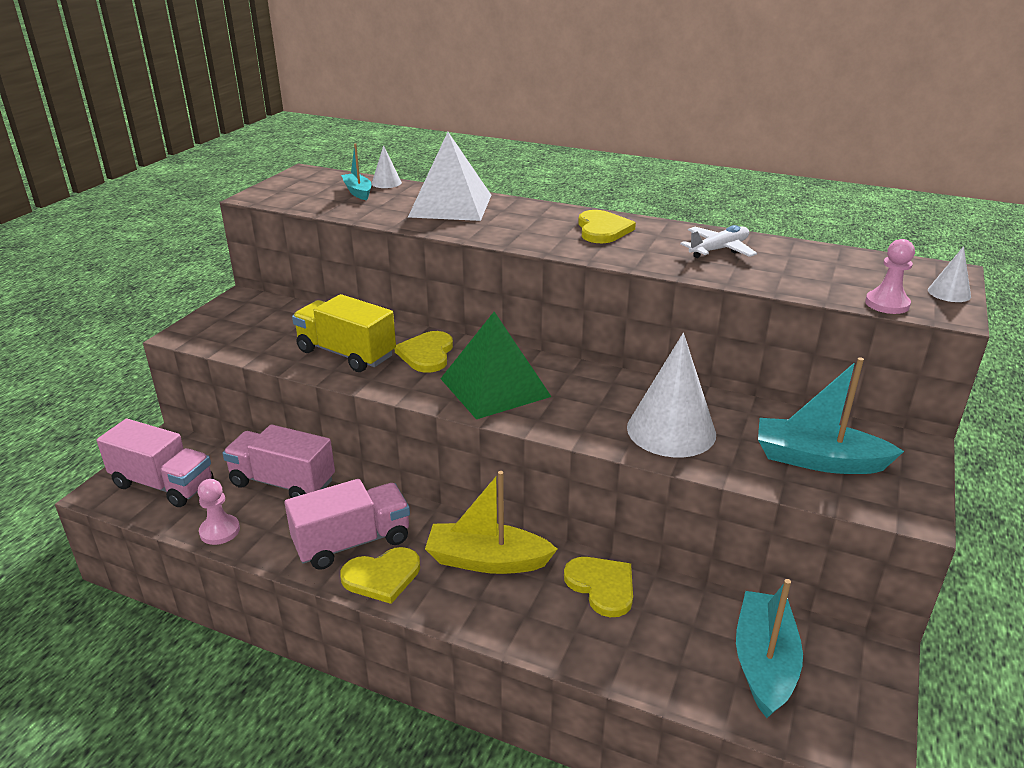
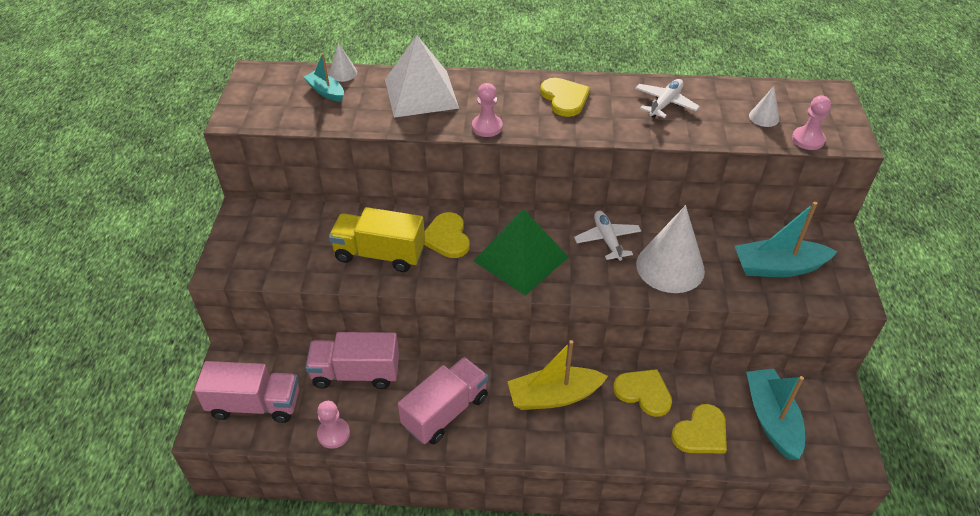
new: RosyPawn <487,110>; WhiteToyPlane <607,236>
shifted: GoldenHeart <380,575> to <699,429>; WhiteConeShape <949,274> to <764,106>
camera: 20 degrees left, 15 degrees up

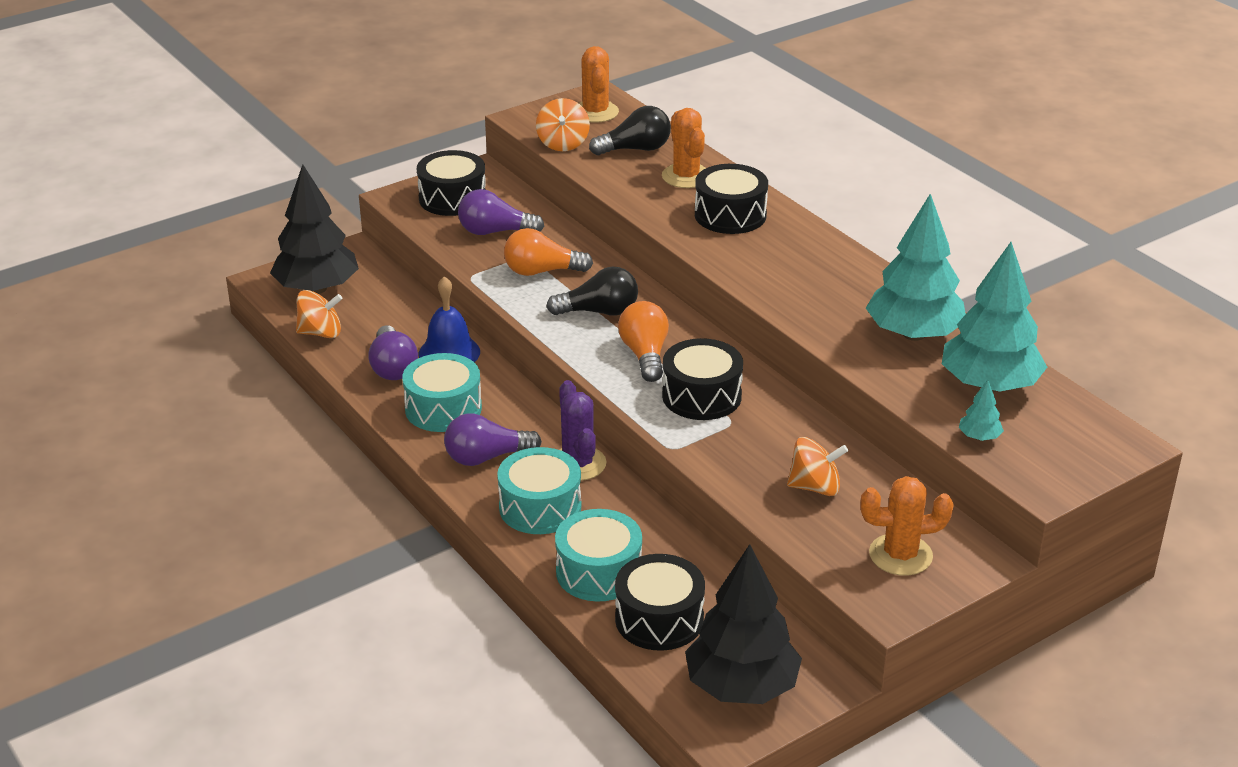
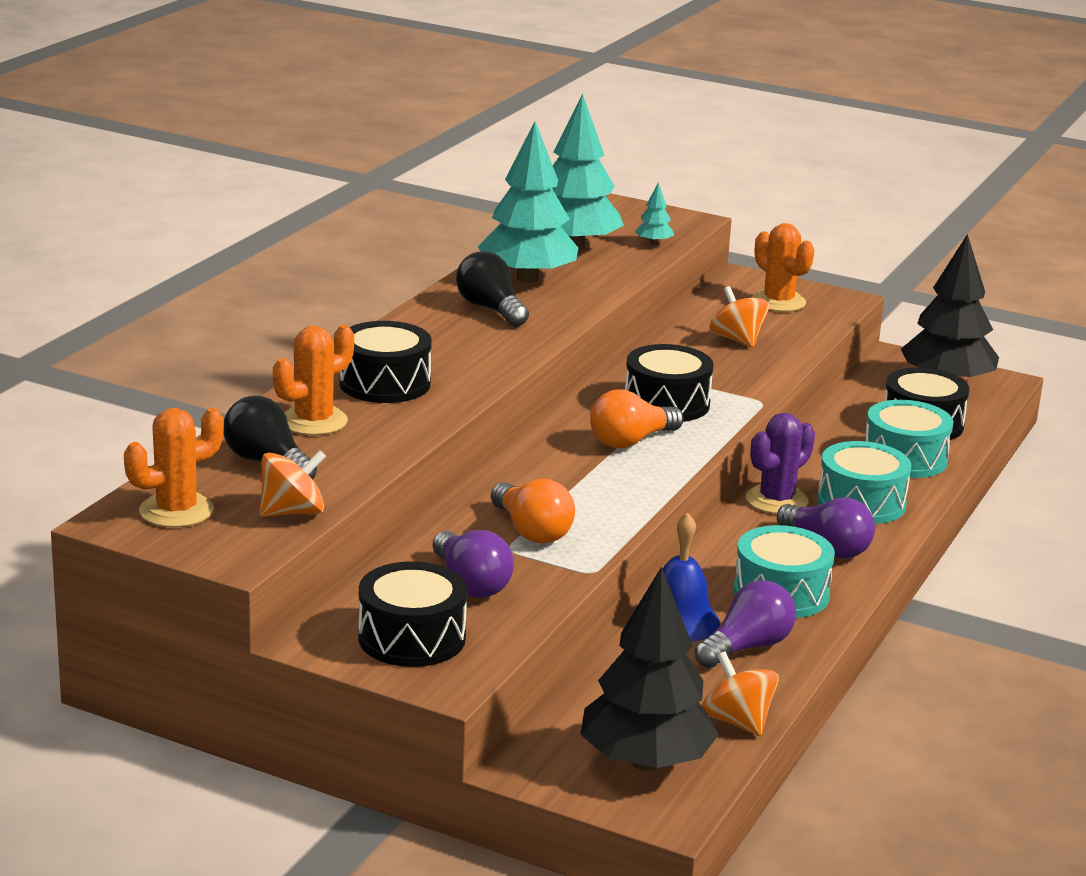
shifted: EbonyBulb <592,290> to <492,289>
camera: 120 degrees left, 10 degrees down

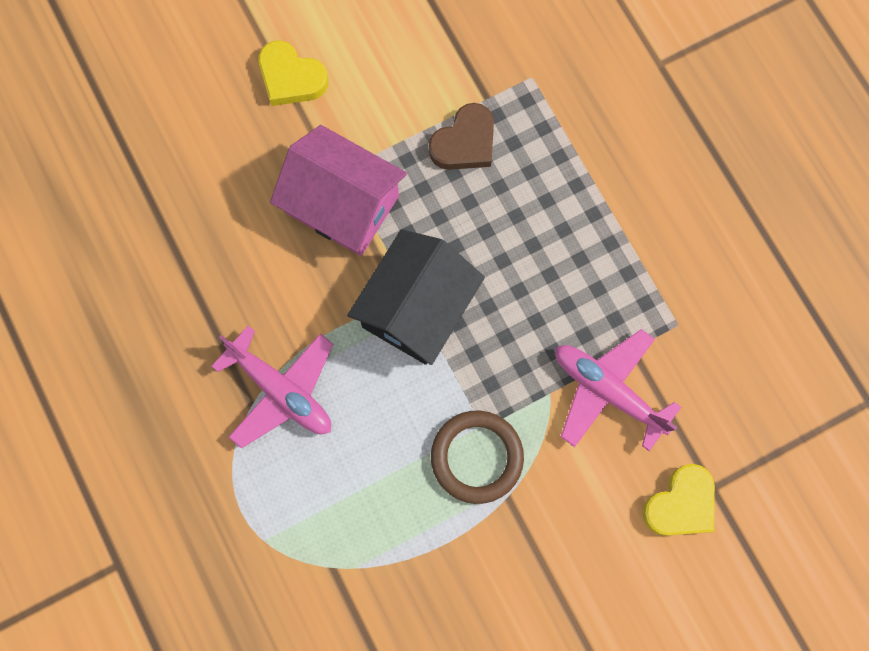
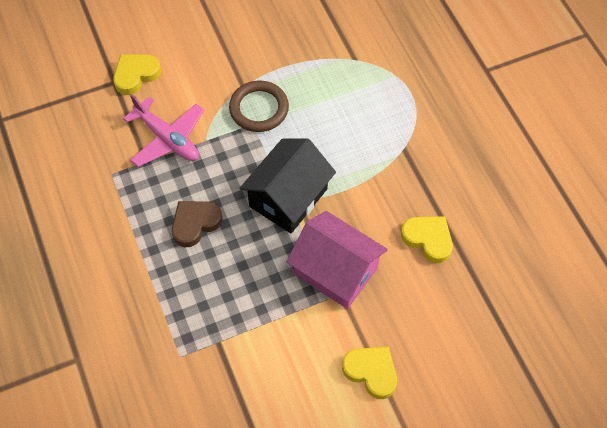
gone: RosyToyPlane <272,387>
new: GoldenHeart <427,239>
shifted: DarkBrownHeart <461,136> to <197,224>
camera: 175 degrees left, 15 degrees down

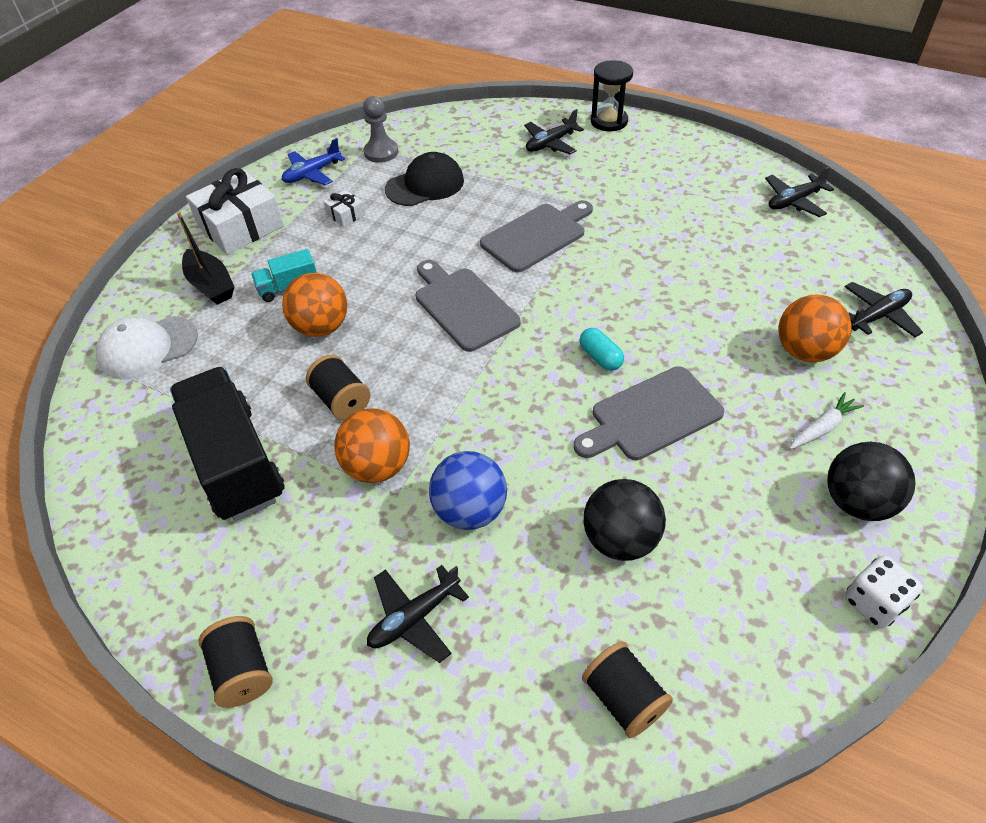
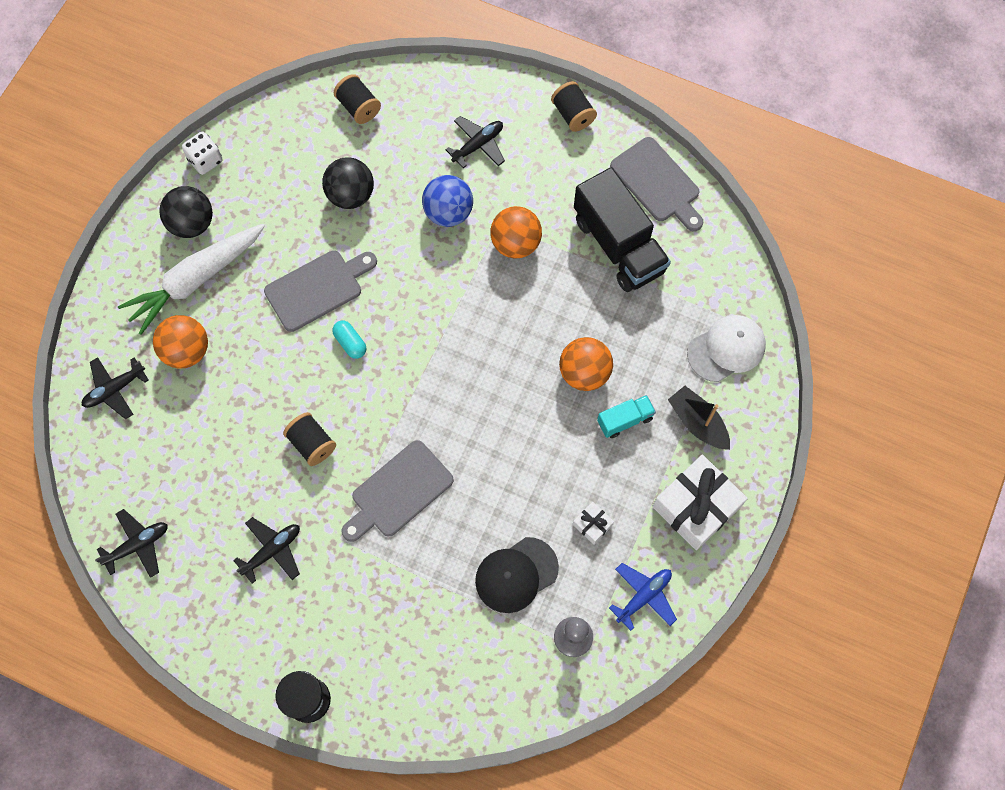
shifted: EbonyReelOfThread <338,387> to <309,439>; GreyCuttingBoard <467,306> to <657,184>; EbonyToyPlane <554,131> to <266,550>
scaled: WhiteToyCarrot <827,420> = <191,279> x2.29
camera: 175 degrees right, 20 degrees up

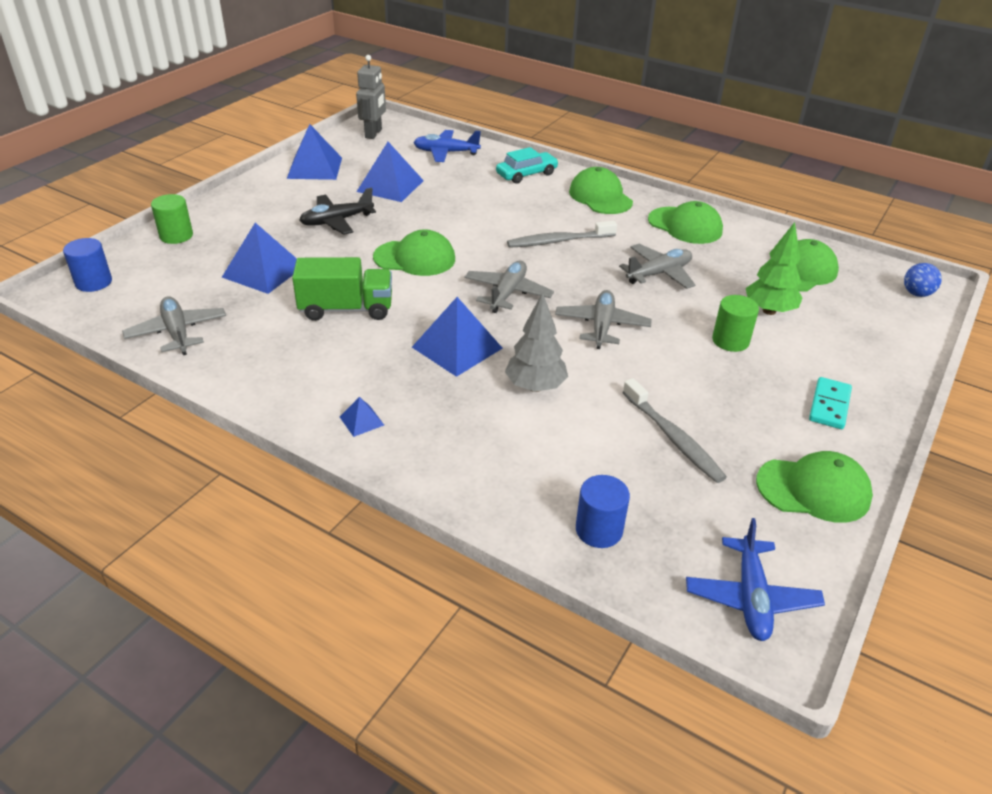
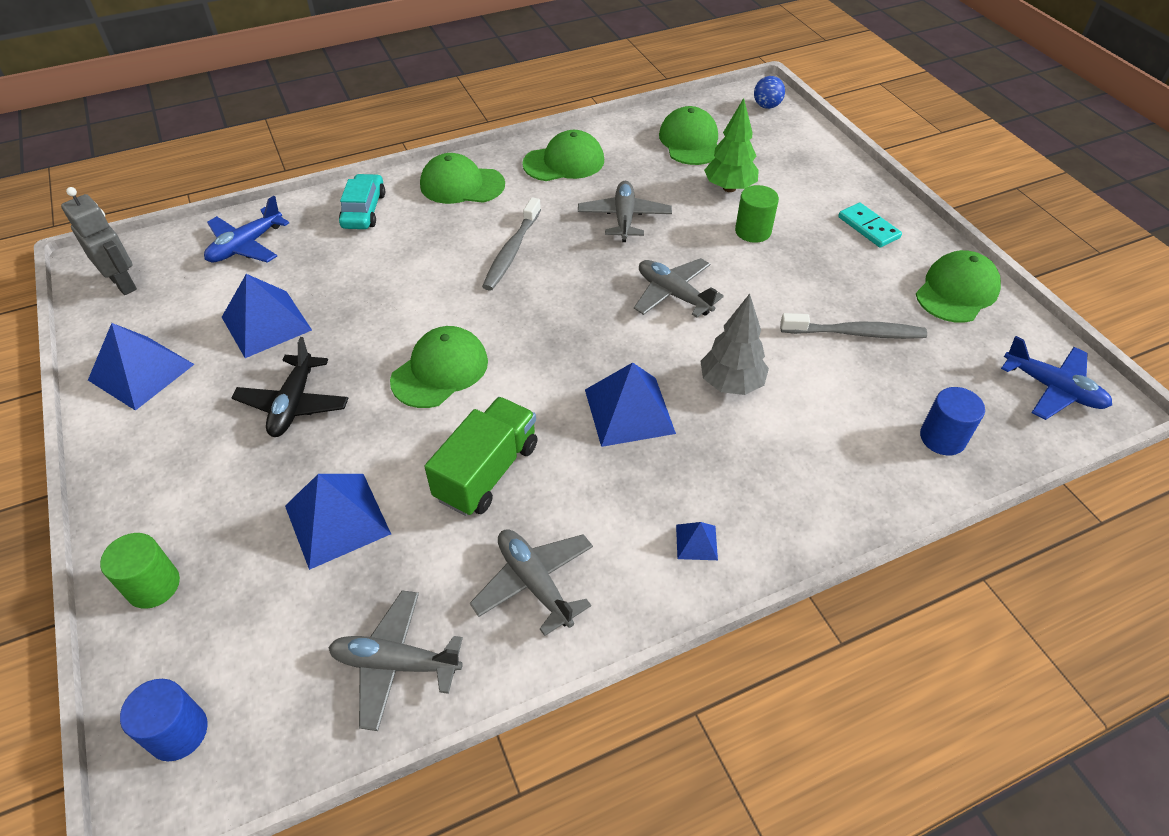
shifted: GreyToyPlane <509,287> to <531,582>
camera: 55 degrees left, 10 degrees up

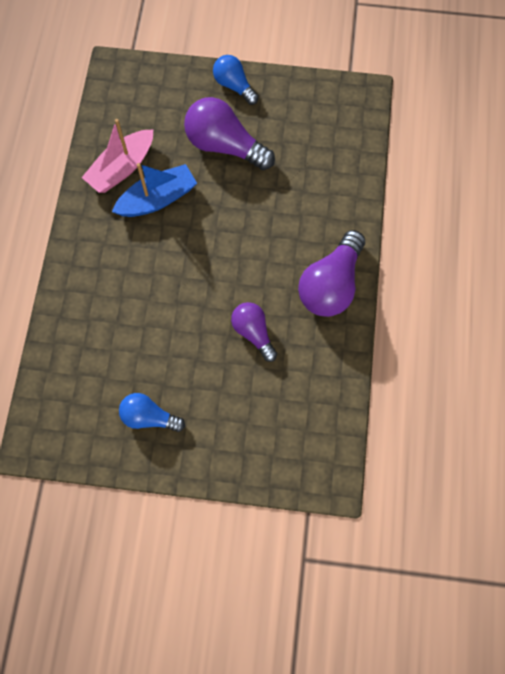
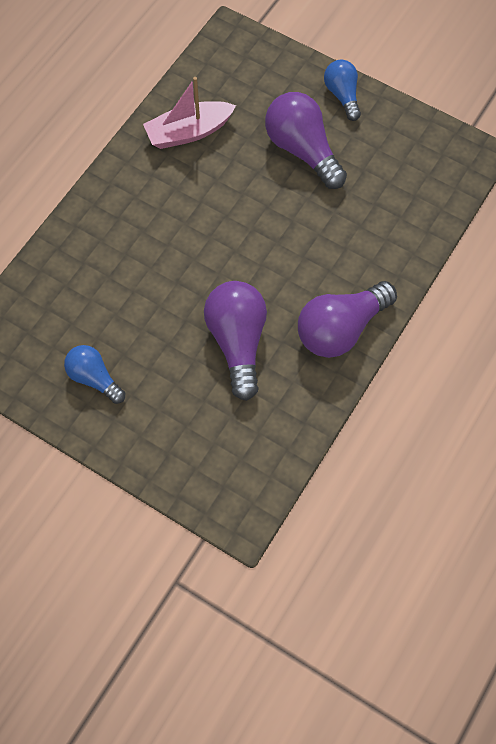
gone: CobaltToyBoat <154,190>
scaled: PurpleBulb <254,332> = <235,341> x1.65
camera: 25 degrees right, 5 degrees down

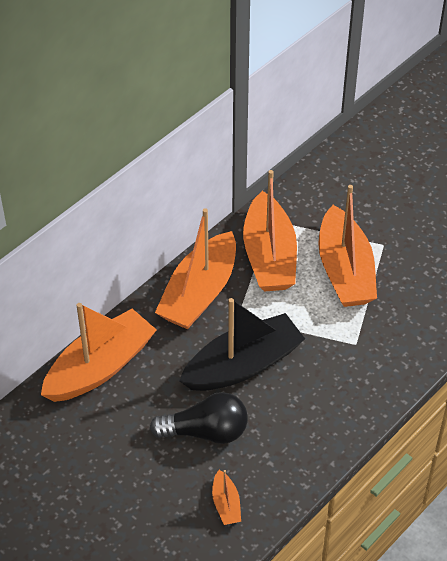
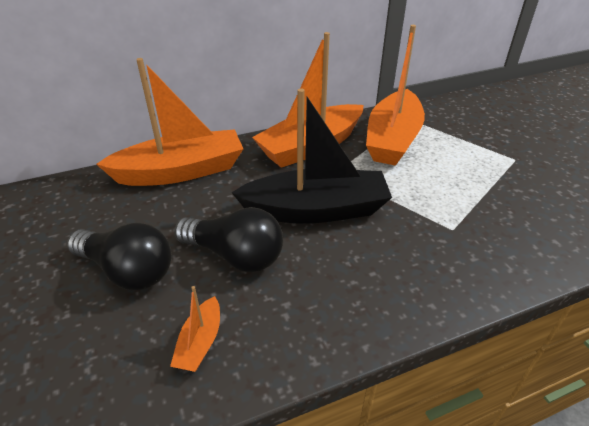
gone: BrightOrangeToyBoat <347,246>
new: EbonyBulb <119,256>
camera: 25 degrees right, 10 degrees down

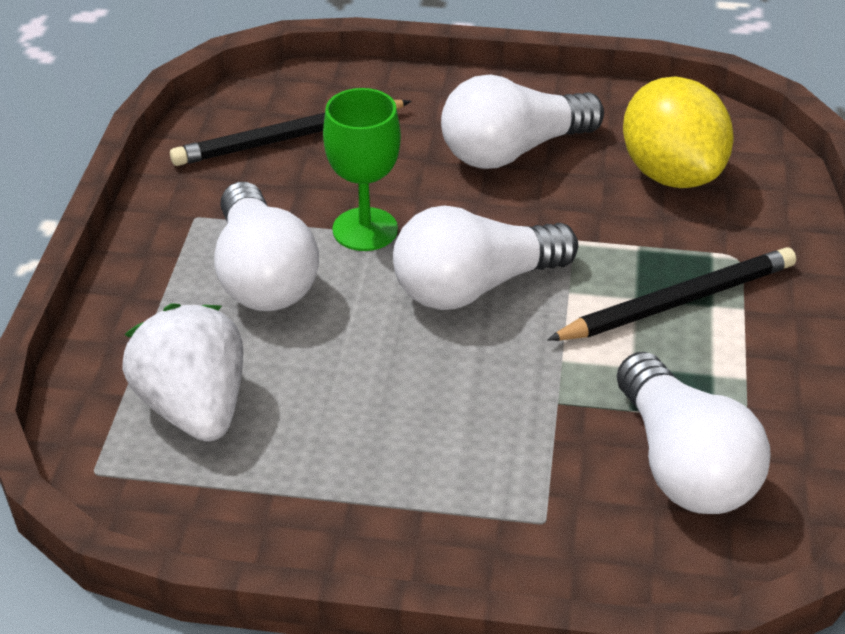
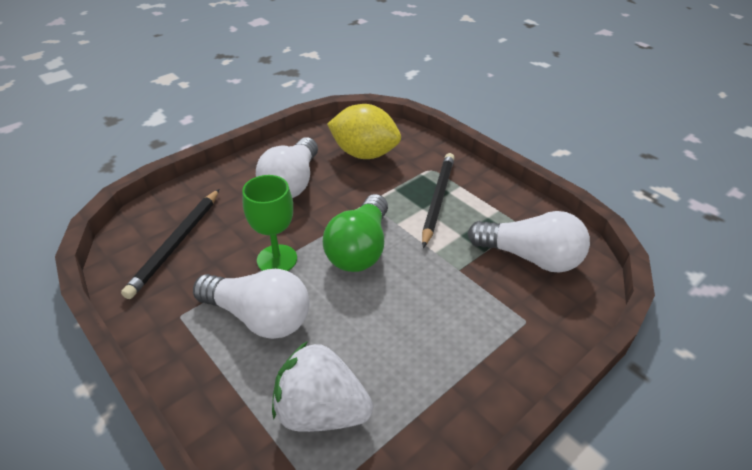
repainted: WhiteBulb <485,258> to EmeraldBulb <355,233>
camera: 50 degrees left, 0 degrees up

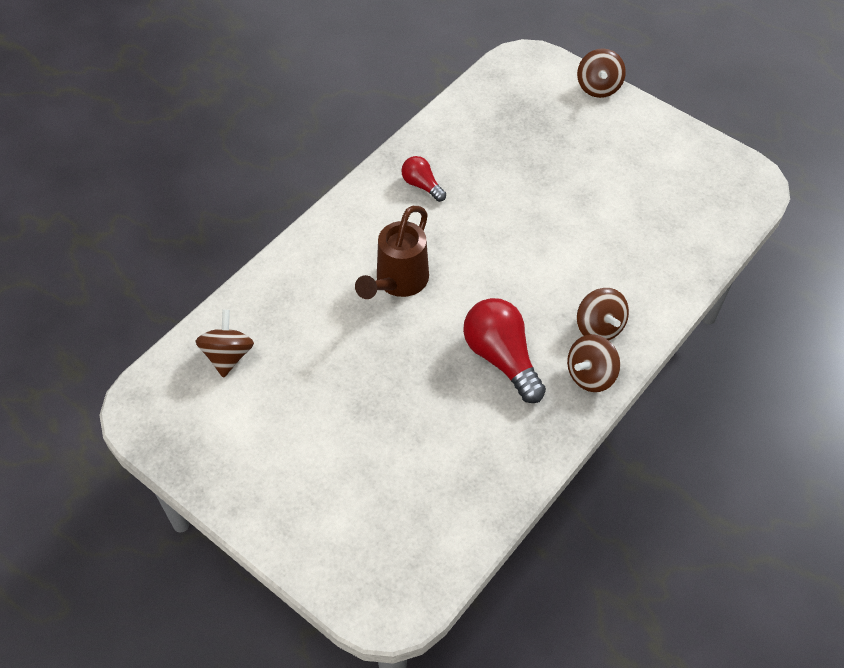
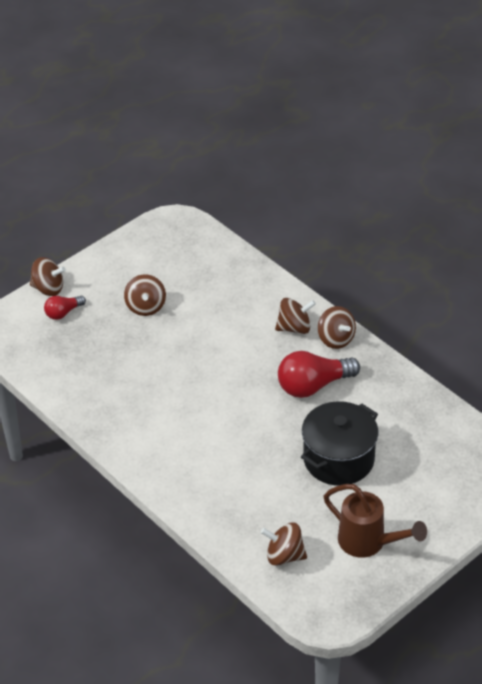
new: DarkBrownSpinningTop <145,295>; EbonyCookingPot <339,443>
shifted: DarkBrownWateringPot <392,252> to <375,521>; ScarletBulb <423,179> to <65,307>
camera: 80 degrees left, 10 degrees down

